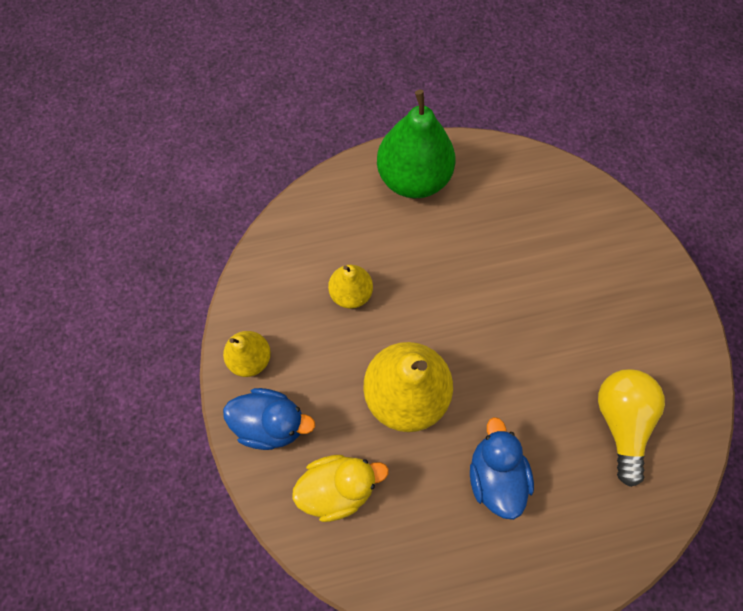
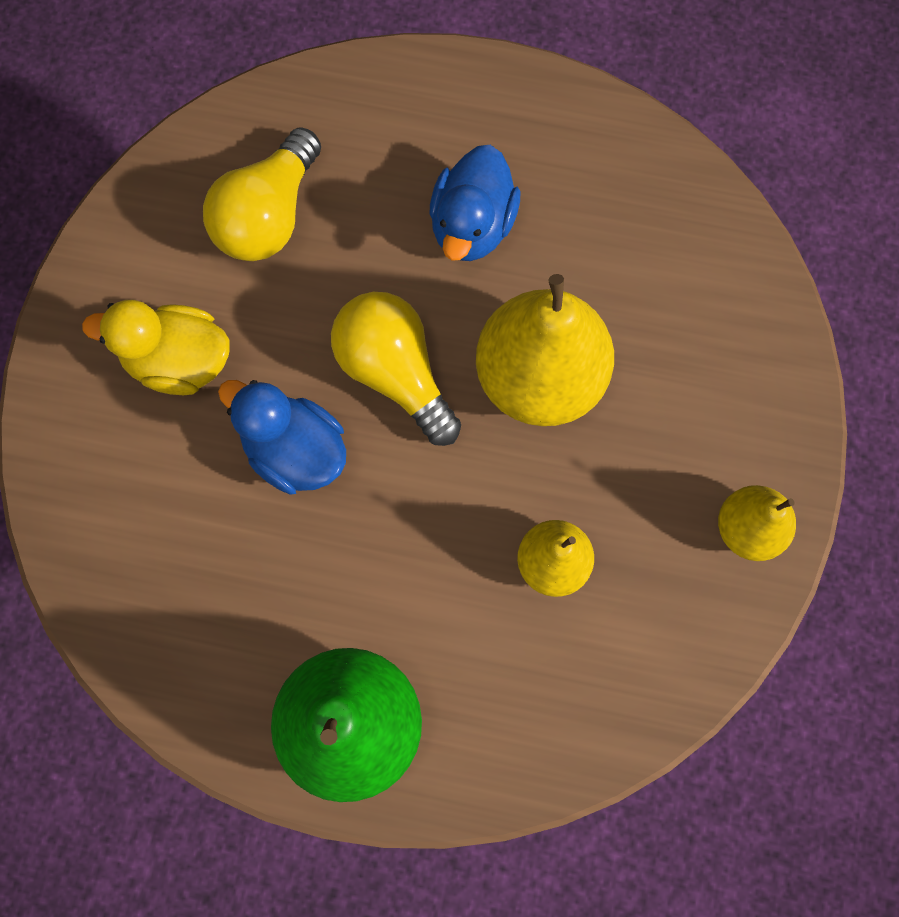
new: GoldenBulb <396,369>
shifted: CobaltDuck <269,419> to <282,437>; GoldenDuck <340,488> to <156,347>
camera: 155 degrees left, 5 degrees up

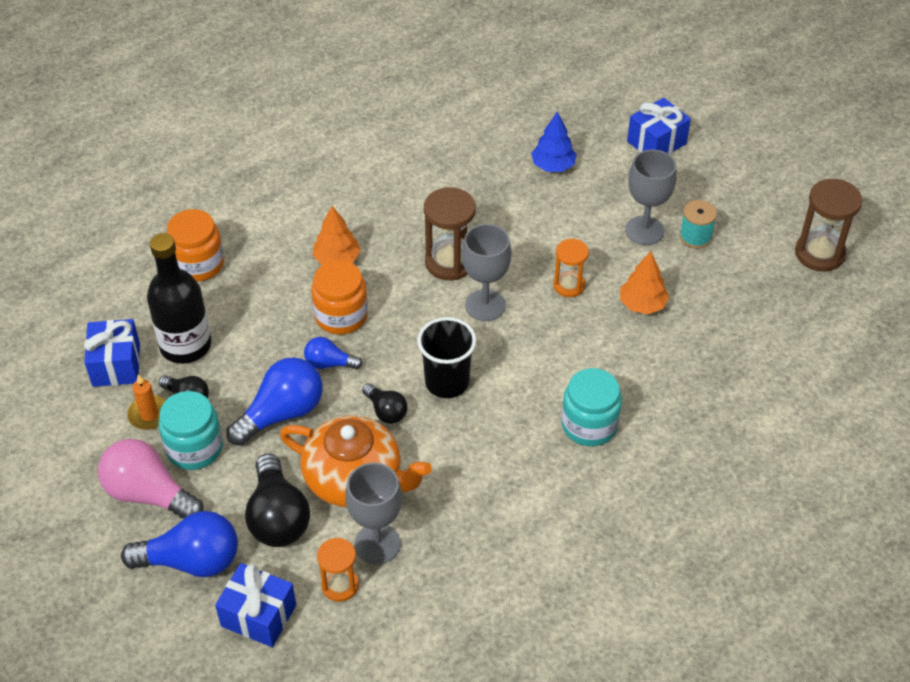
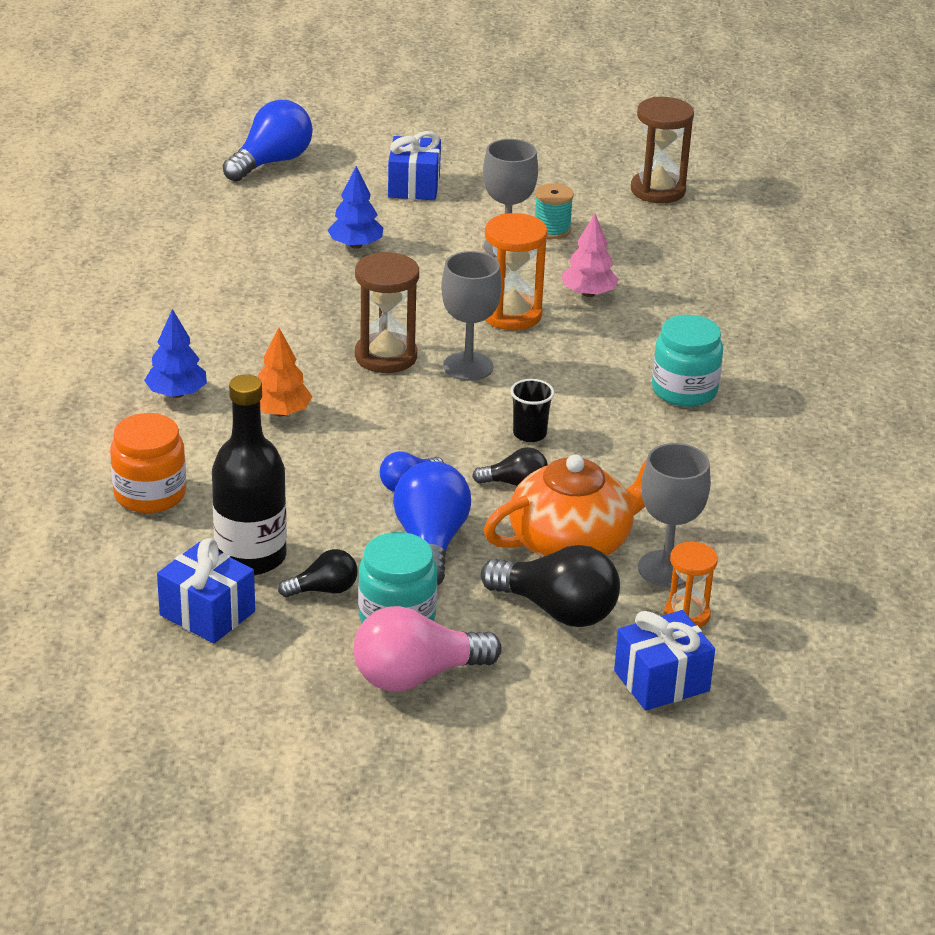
gone: BrightOrangePillarCandle <146,402>; BrightOrangeJar <339,297>
new: CobaltToyTree <175,353>
shifted: CobaltBulb <179,544> to <268,141>
repainted: BrightOrangeToyTree <644,282> to RosyToyTree <590,255>
scaled: EbonyTumbler <446,357> = <532,410> x0.62; BrightOrangeSandTimer <571,268> = <516,271> x1.59
camera: 50 degrees left, 15 degrees down

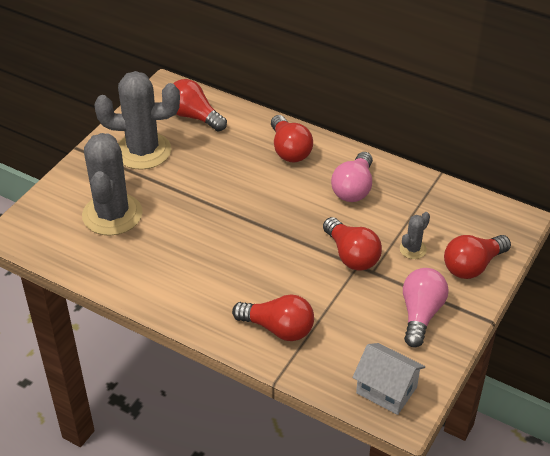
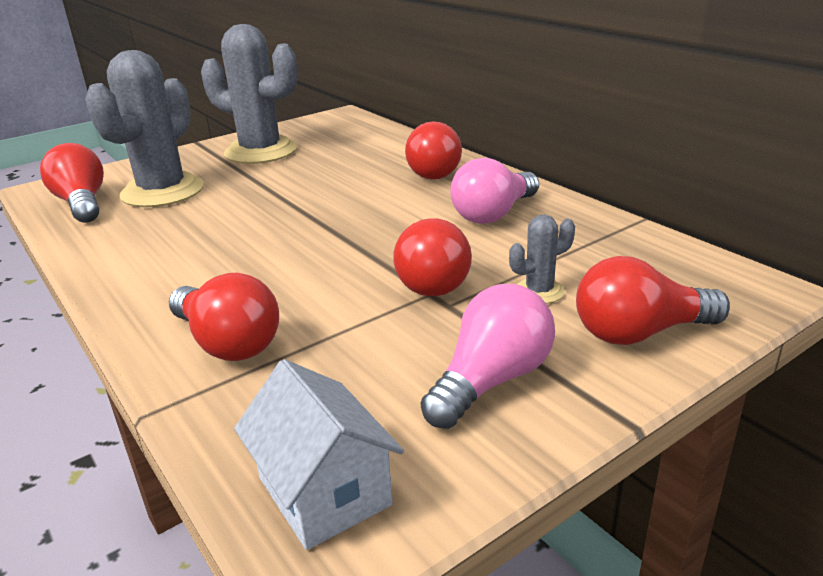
shifted: ScarletBulb <200,105> to <72,183>
camera: 25 degrees right, 15 degrees down

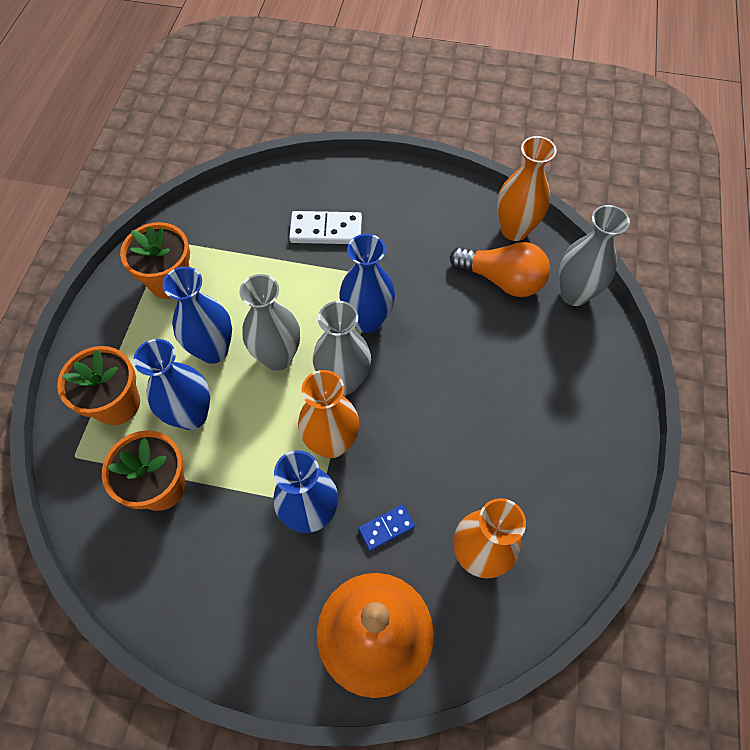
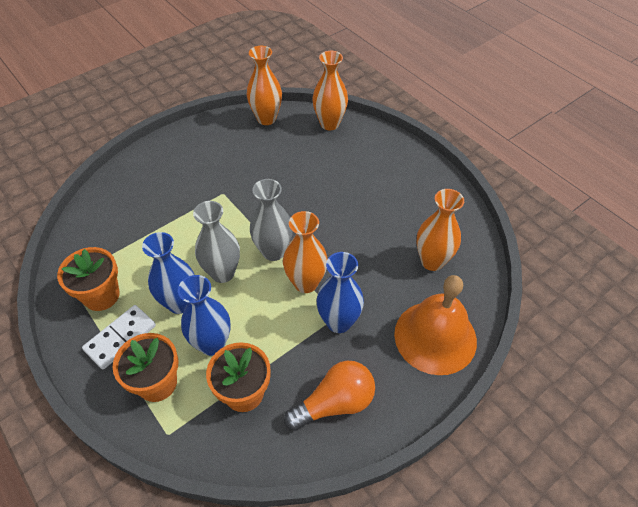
gone: CobaltTallVase <367,283>; CobaltDominoPiece <386,528>
shifted: WhiteDominoPiece <325,227> to <119,337>; BrightOrangeBulb <500,269> to <329,396>
repainted: GreyTallVase <594,255> to BrightOrangeTallVase <330,90>
camera: 50 degrees left, 10 degrees down

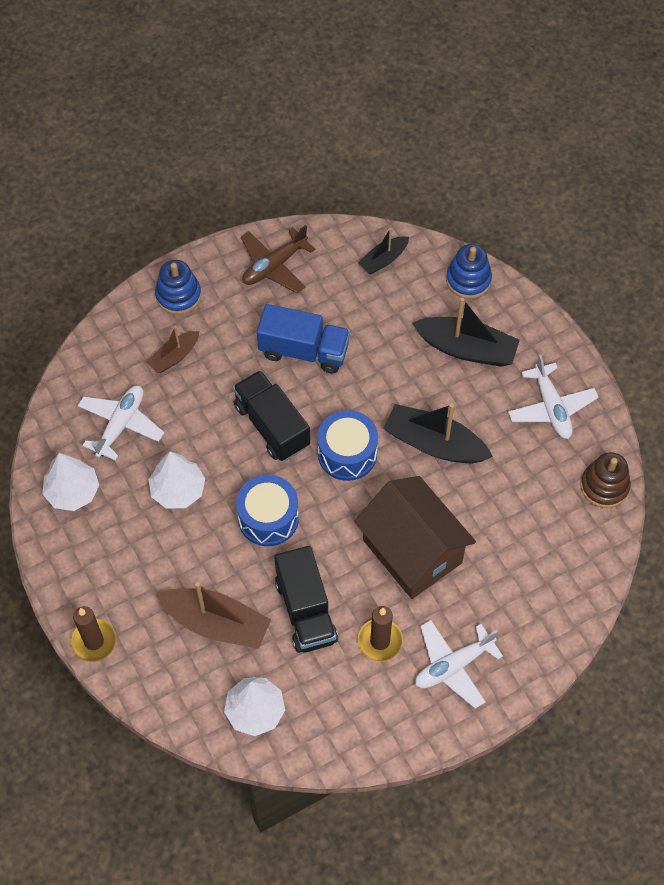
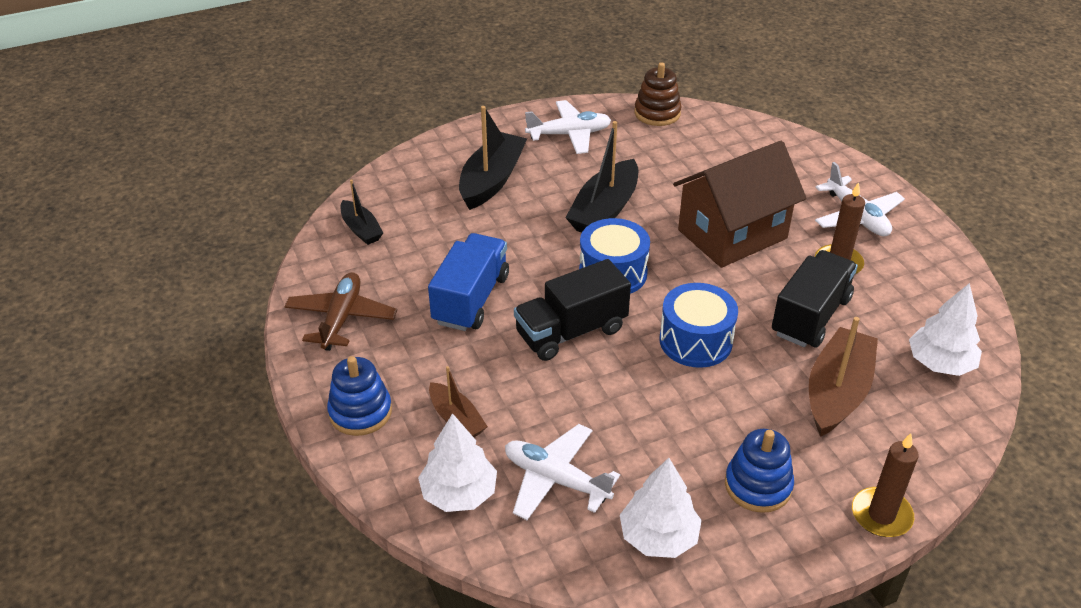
shifted: WhiteToyTree <176,480> to <457,462>; CobaltRingStacker <469,271> to <759,471>
rotated: DarkBrownToyPlane <278,259> = <340,311> 135 degrees counterclockwise; EbonyLorry <306,599> = <815,299> 45 degrees counterclockwise
camera: 85 degrees left, 20 degrees down

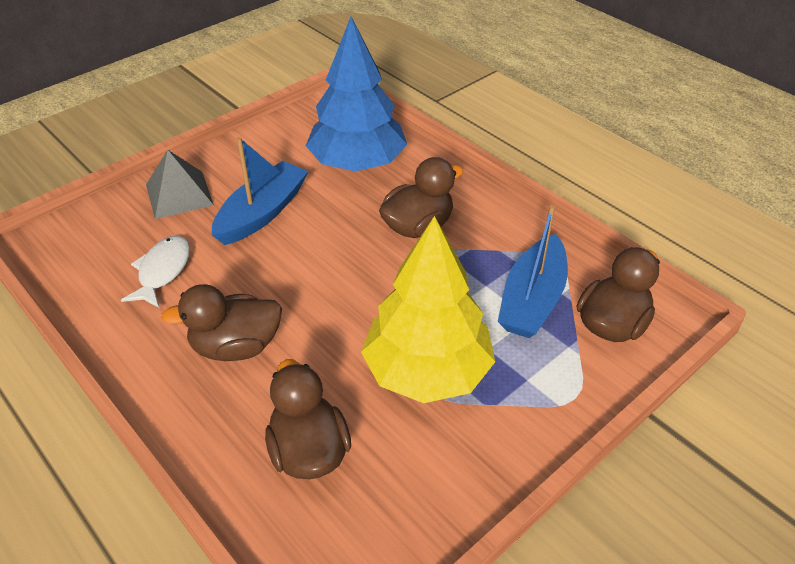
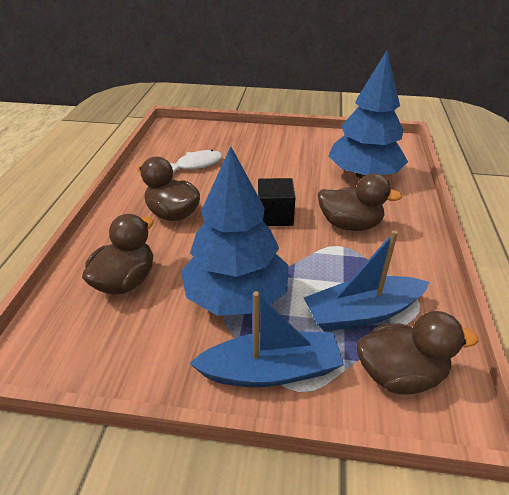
gone: GreyPyramidShape <180,184>
new: EbonyBlock <277,202>
shifted: CobaltToyBoat <260,191> to <266,339>
repainted: GoldenToyTree <428,309> to CobaltToyTree <235,231>
camera: 50 degrees right, 5 degrees down

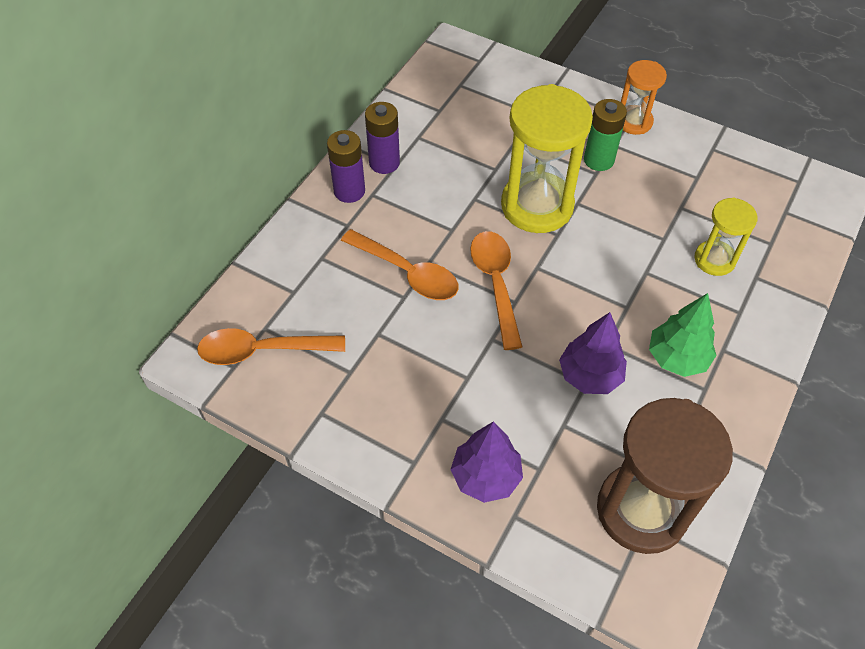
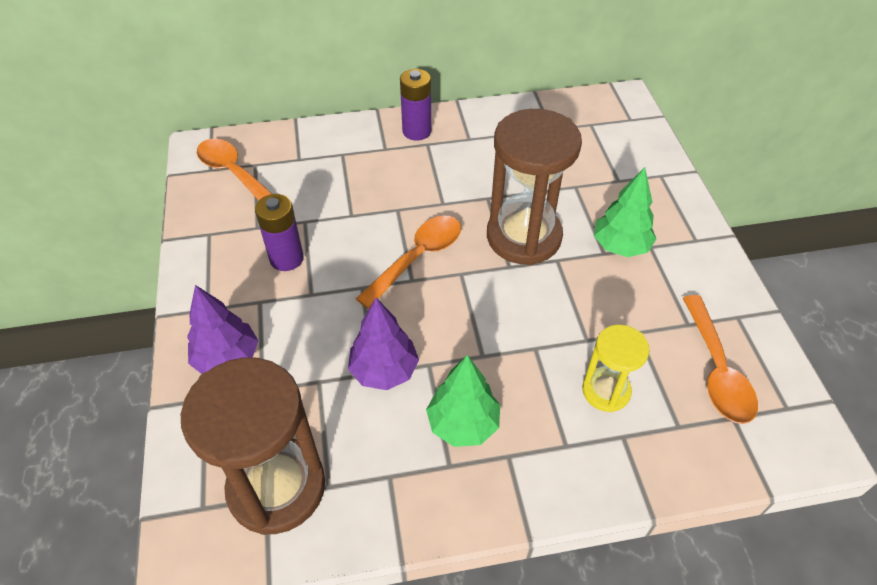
gone: BrightOrangeSandTimer <644,97>
shifted: BrightOrangeTeaspoon <399,264> to <720,359>; PurplePowerCell <382,138> to <279,232>
swapped: EmeraldPowerCell <605,135> to EmeraldToyTree <625,212>
repainted: GoldenSandTimer <547,158> to DarkBrownSandTimer <534,187>
camera: 50 degrees right, 5 degrees down

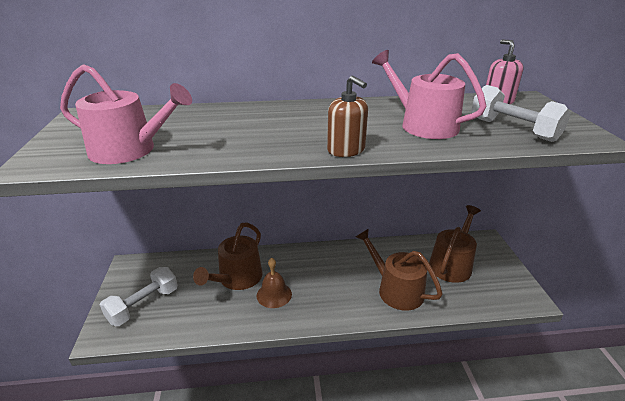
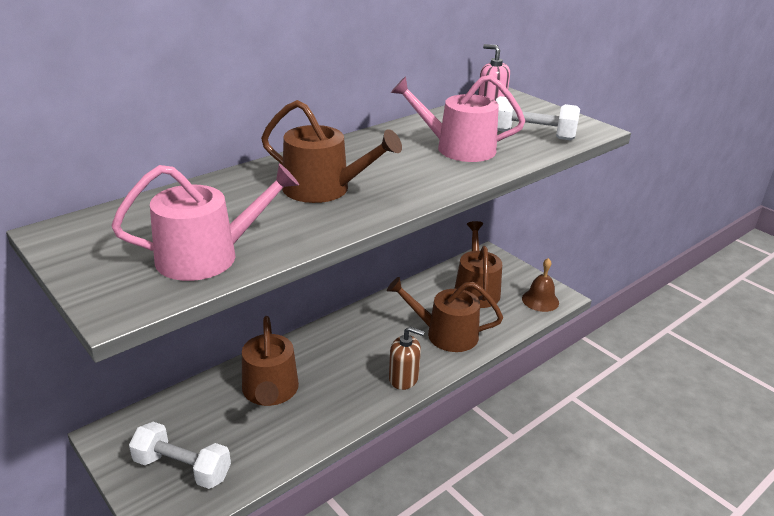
new: DarkBrownWateringPot <331,151>
shifted: DarkBrownBell <274,283> to <540,285>; DarkBrownSoapPump <347,116> to <407,358>
rotated: WhiteDumbbell <139,296> = <180,455> 75 degrees counterclockwise
camera: 35 degrees left, 0 degrees up

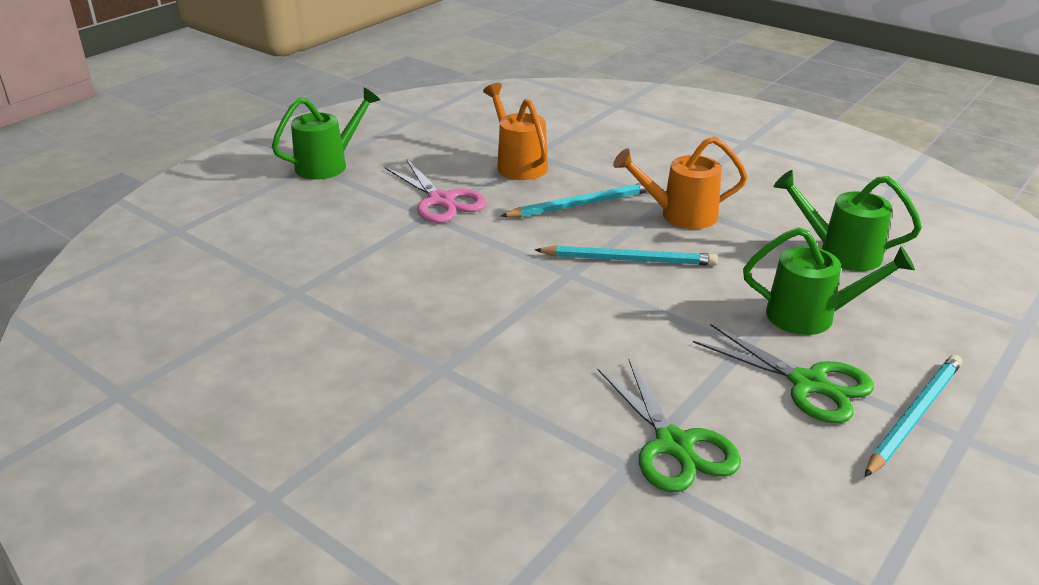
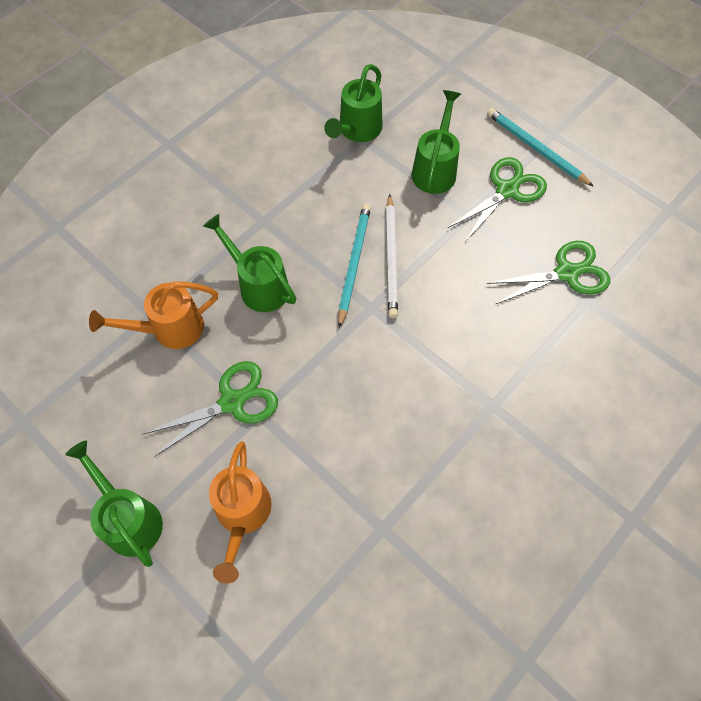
new: WhiteLeadPencil <392,256>
shifted: BrightOrangeWateringPot <680,182> to <240,512>
swapped: AquaLeadPencil <574,200> to EmeraldWateringPot <249,263>
repainted: RosyPairOfScissors <436,191> to EmeraldPairOfScissors <210,409>
camera: 85 degrees left, 30 degrees up

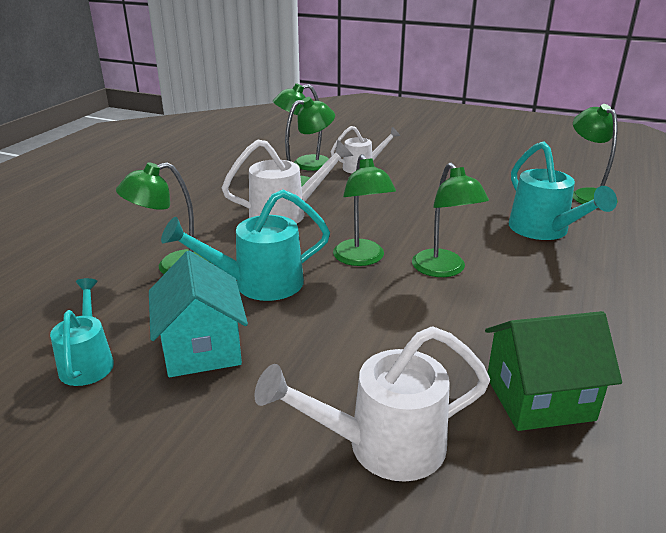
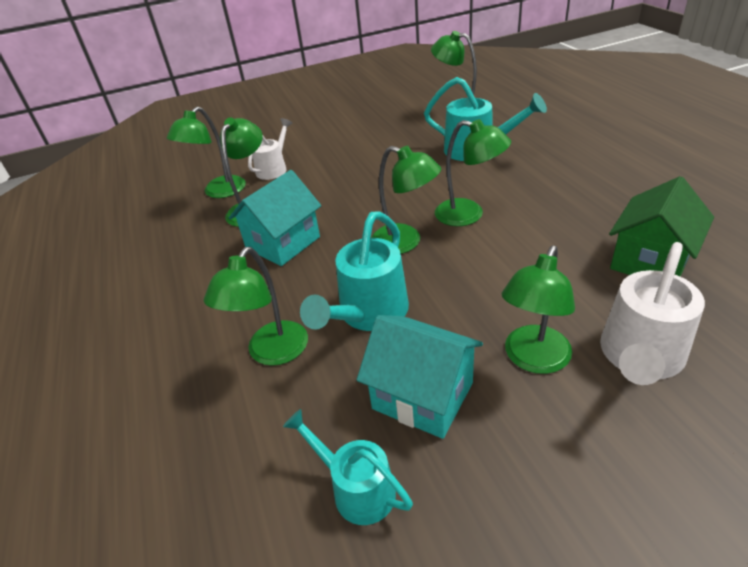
new: EmeraldDeskLamp <538,310>
swapped: WhiteWateringPot <287,181> to AquaToyHouse <275,218>
camera: 40 degrees left, 10 degrees up

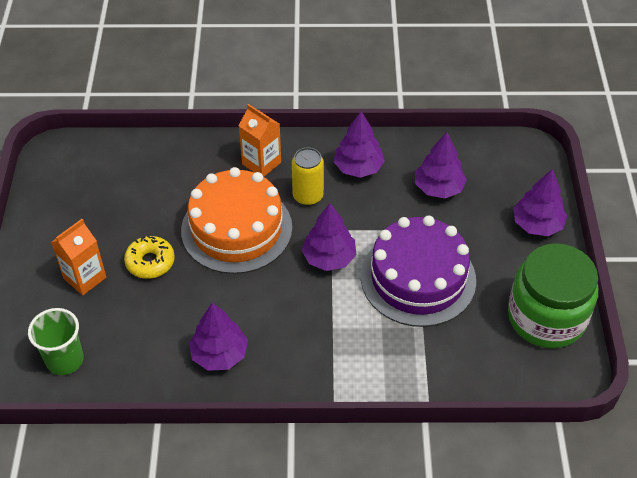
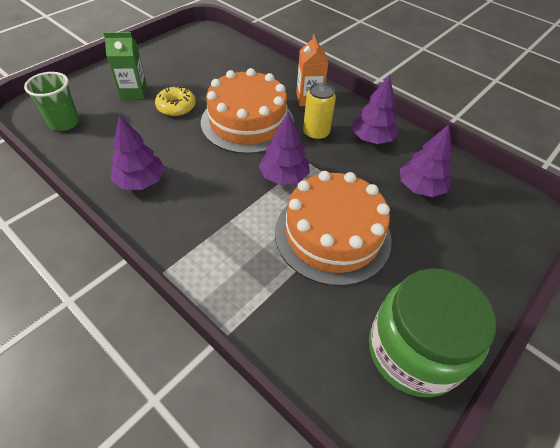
gone: PurpleToyTree <540,202>
repainted: BrightOrangeJuiceCarton <78,257> to EmeraldJuiceCarton <125,65>; PurpleLayerCake <418,271> to BrightOrangeLayerCake <333,228>
camera: 40 degrees right, 0 degrees up

